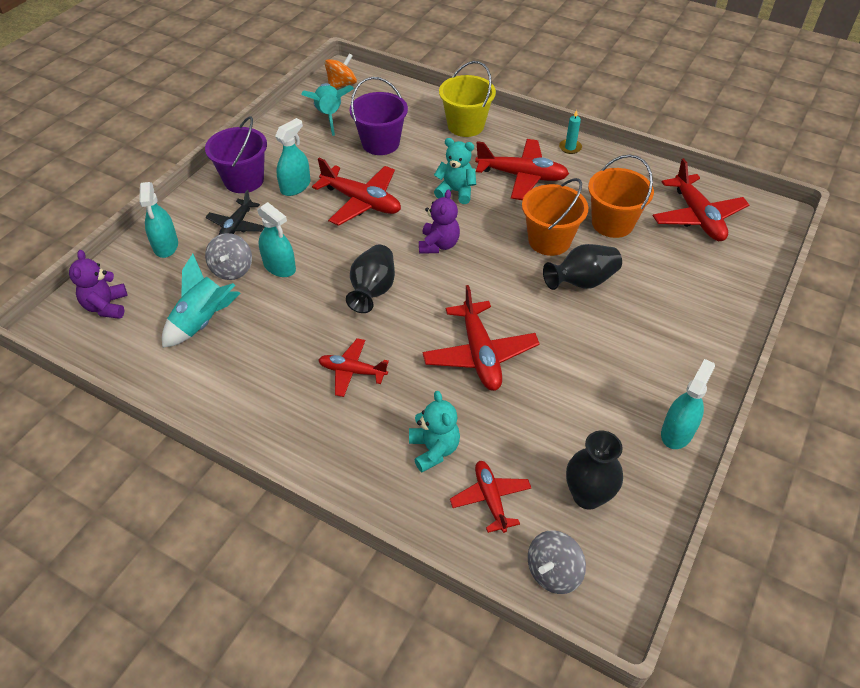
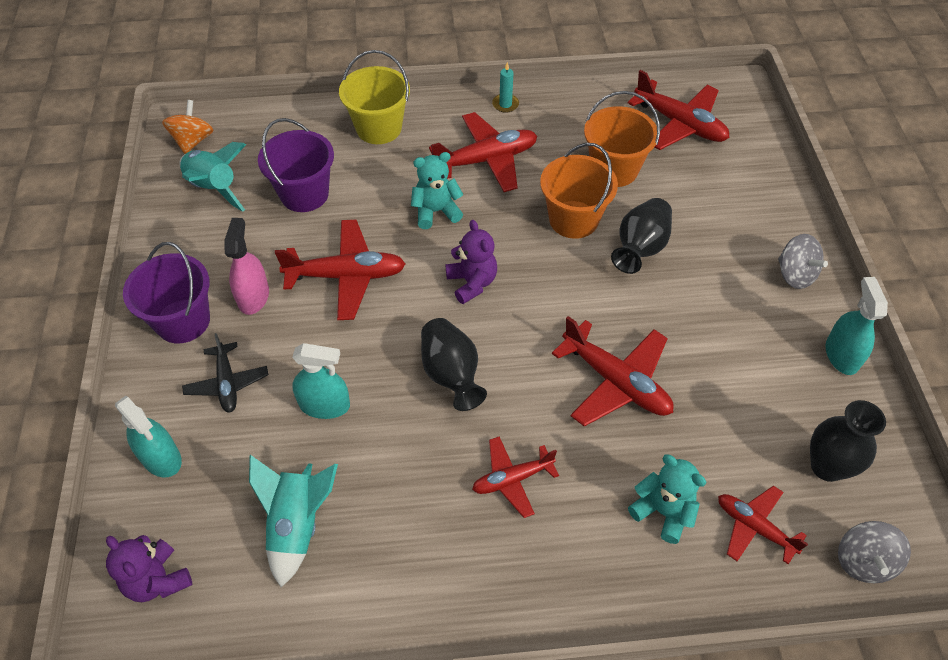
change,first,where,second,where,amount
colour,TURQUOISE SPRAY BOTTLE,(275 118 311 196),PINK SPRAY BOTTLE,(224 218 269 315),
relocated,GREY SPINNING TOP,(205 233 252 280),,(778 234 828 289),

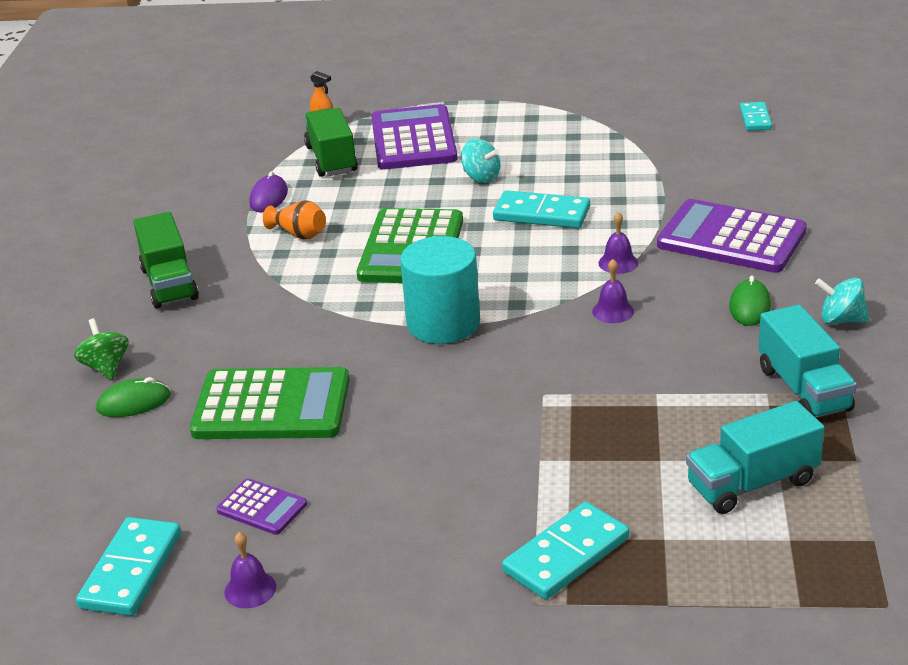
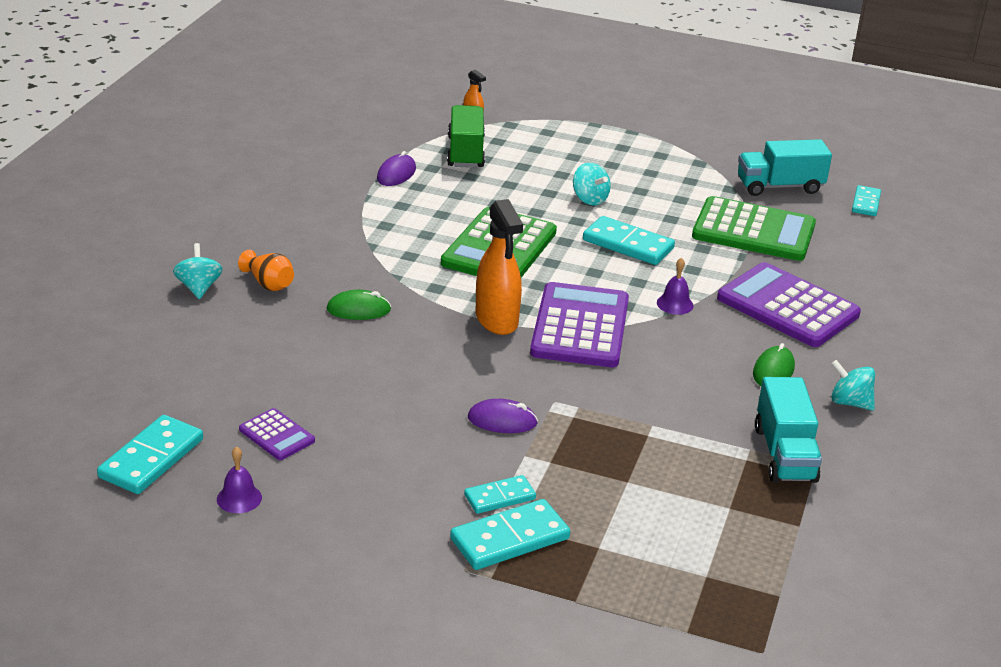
change,first,where,second,where,amount
relocated,PURPLE CALCULATOR,(371 104 458 170),,(530 282 629 367),
relocated,ORANGE VASE,(263 200 326 239),,(238 250 294 291),
missing,GREEN TRUCK,(133 212 199 309),,,
exchanged,TURQUOISE CYLINDER,(400 236 480 344),ORANGE SPRAY BOTTLE,(476 199 523 335),
missing,PURPLE BELL,(592 259 634 323),,,
colour,GREEN SPINNING TOP,(74 318 129 380),TURQUOISE SPINNING TOP,(173 243 223 299),
relocated,GREEN CALCULATOR,(190 367 350 439),,(692 196 816 261),
relocated,GREEN MOUSE,(96 377 171 417),,(327 290 391 320),
relocated,TURQUOISE TRUCK,(686 401 824 514),,(738 139 832 196),
appeared,,,PURPLE MOUSE,(468 399 538 433),
appeared,,,TURQUOISE DOMINO,(464 475 536 514),

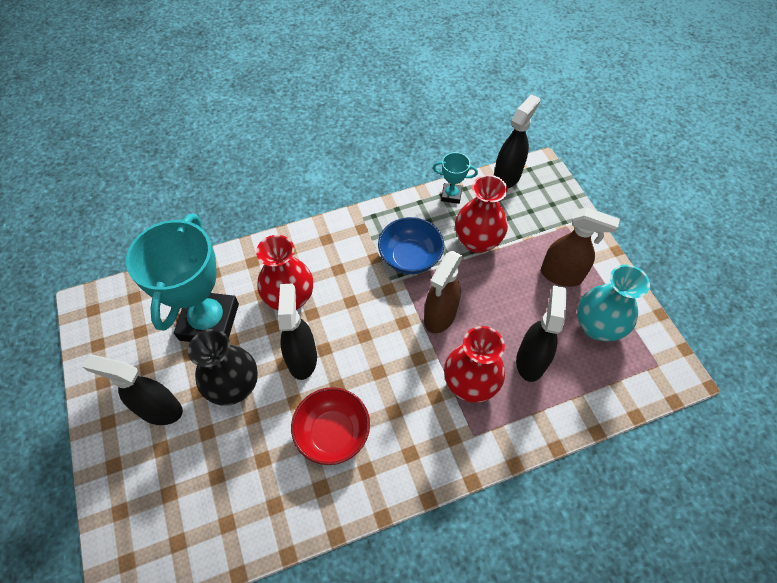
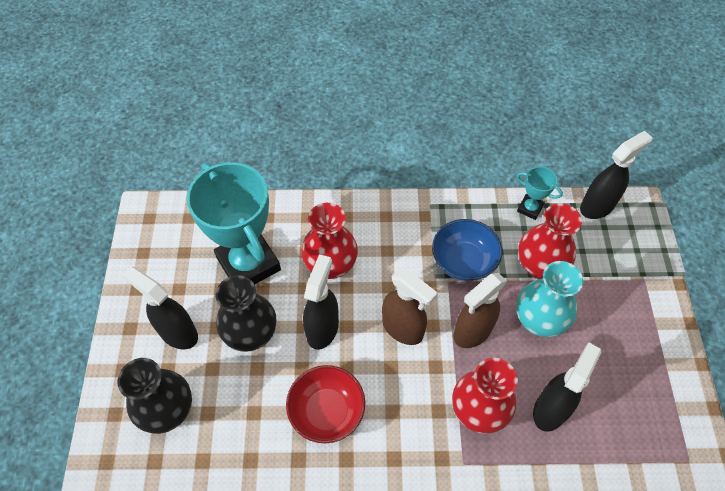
change,first,where,second,where,amount
relocated,BROWN SPRAY BOTTLE,(541 207 620 287),,(382 268 438 345),
spun,TURQUOISE TROPHY,(126 214 239 342),,(187 162 281 285),60 degrees counterclockwise
relocated,TURQUOISE VASE,(577 265 650 341),,(516 261 583 337),
appeared,,,BLACK VASE,(117 358 192 434),

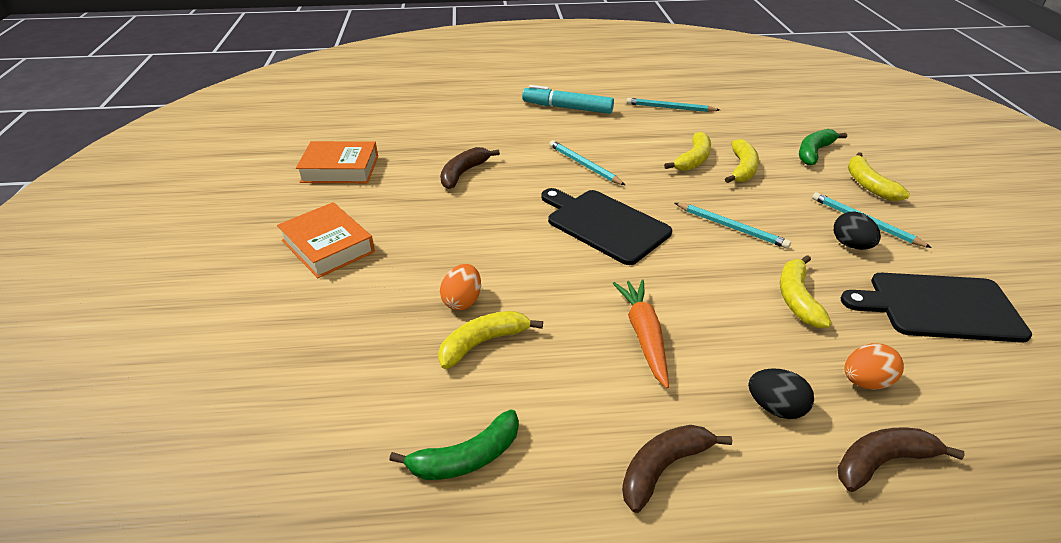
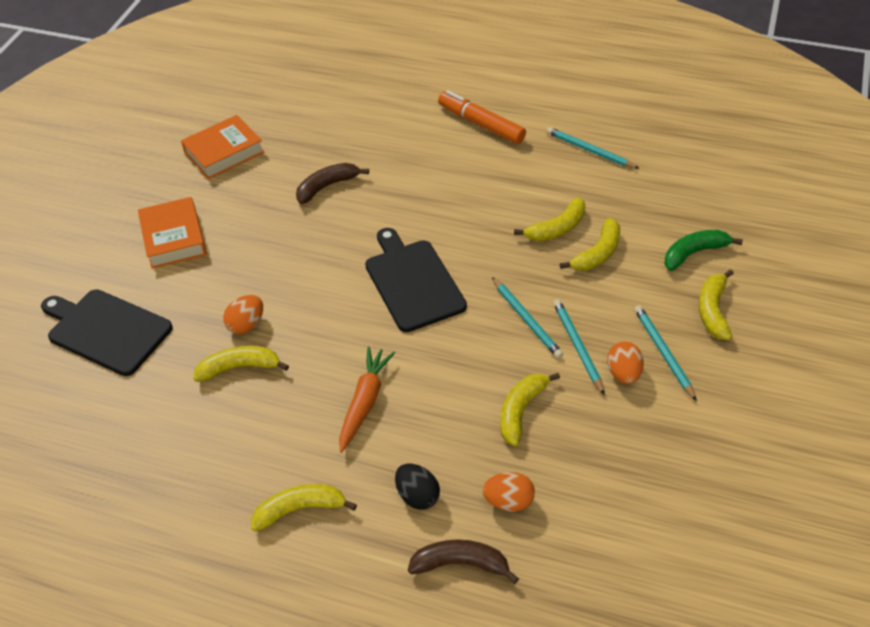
change,first,where,second,where,amount
colour,TURQUOISE MARKER,(522 85 614 114),ORANGE MARKER,(438 90 526 144),
relocated,TURQUOISE PENCIL,(549 140 625 185),,(553 299 605 395),
spun,ORANGE BOOK,(296 141 378 183),,(181 115 264 179),60 degrees counterclockwise
colour,BLACK EGG,(834 212 881 250),ORANGE EGG,(607 342 644 384),
relocated,BLACK CUTTING BOARD,(841 273 1032 343),,(41 289 173 376),
missing,GREEN BANANA,(390 410 519 480),,,
colour,BROWN BANANA,(622 425 732 513),YELLOW BANANA,(251 484 357 532),

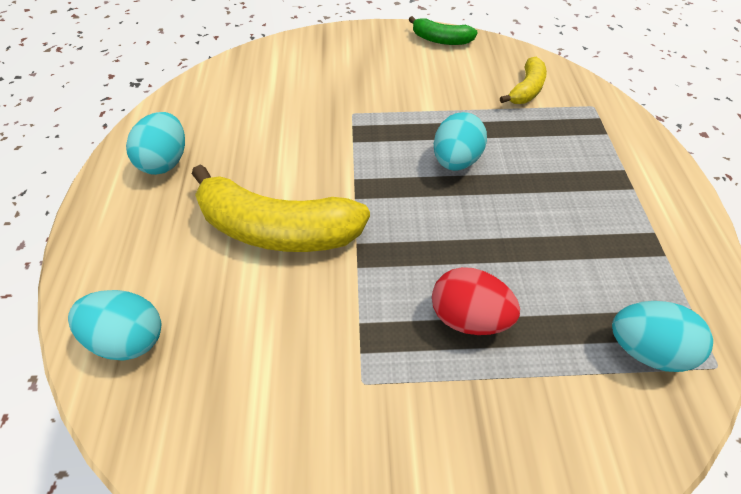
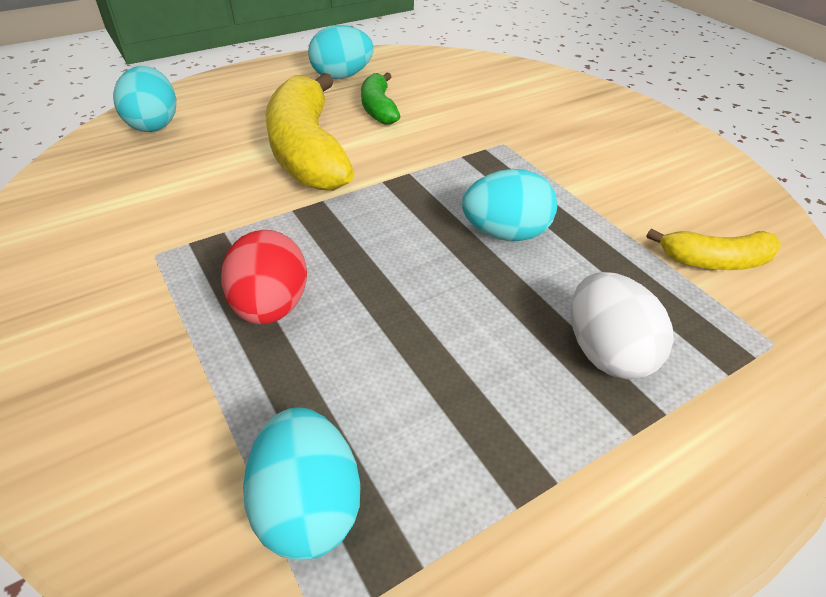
change,first,where,second,where,amount
relocated,GREEN BANANA,(409 16 478 45),,(361 73 400 125),
appeared,,,WHITE EGG,(571 272 674 379),

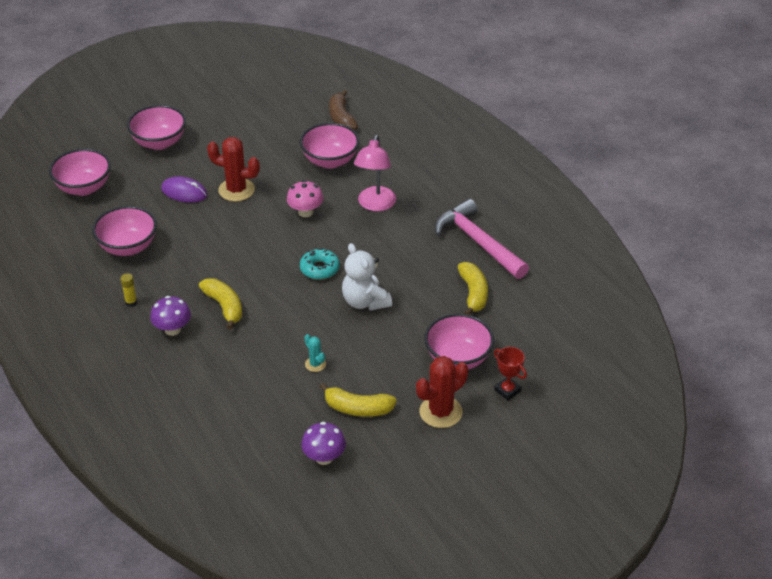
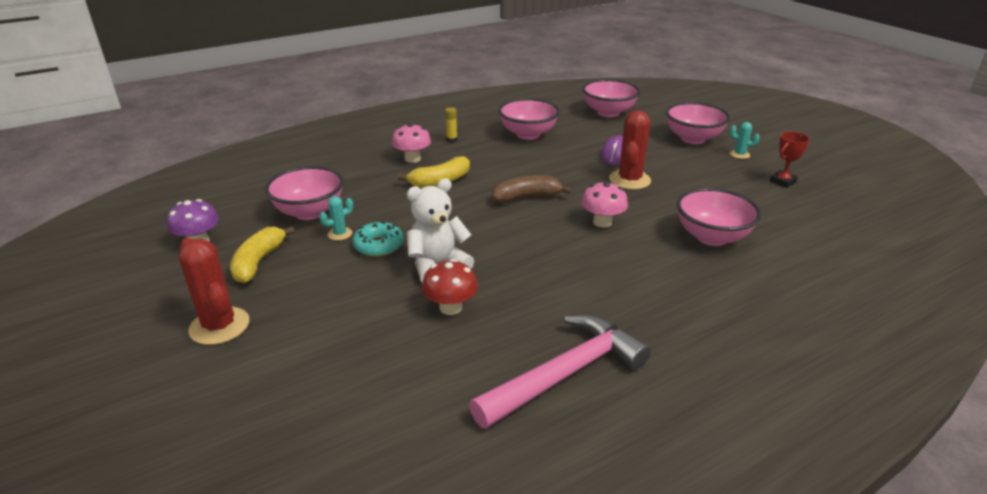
change,first,where,second,where,amount
relocated,BROWN BANANA,(329 90 358 130),,(492 175 572 203),
missing,PINK LAMP,(354 135 396 211),,,
relocated,TURQUOISE DONUT,(300 248 340 280),,(352 222 403 257),
missing,YELLOW BANANA,(458 262 488 315),,,
colour,PURPLE MUSHROOM,(150 296 191 336),PINK MUSHROOM,(392 123 431 163),
relocated,PINK BOWL,(424 314 494 370),,(265 166 344 220),
relocated,RED TROPHY,(494 347 527 400),,(770 132 810 188),
appeared,,,TURQUOISE CACTUS,(729 122 760 159),
appeared,,,RED MUSHROOM,(422 259 478 315),

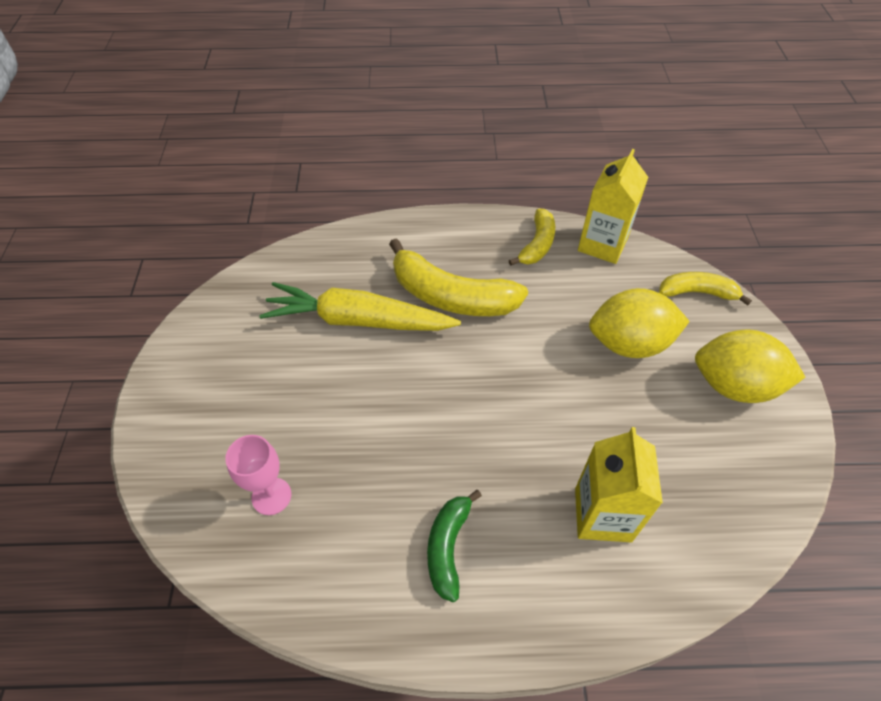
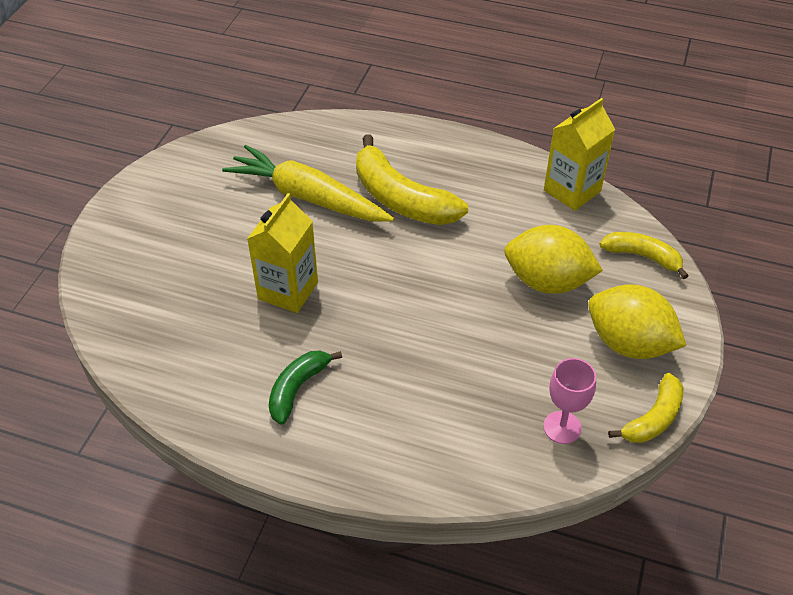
change,first,where,second,where,amount
relocated,YELLOW BANANA,(509 209 555 266),,(608 373 683 443),
relocated,YELLOW CARTON,(575 427 663 542),,(247 193 318 313),
relocated,PINK GOBLET,(225 435 291 515),,(543 358 596 444),

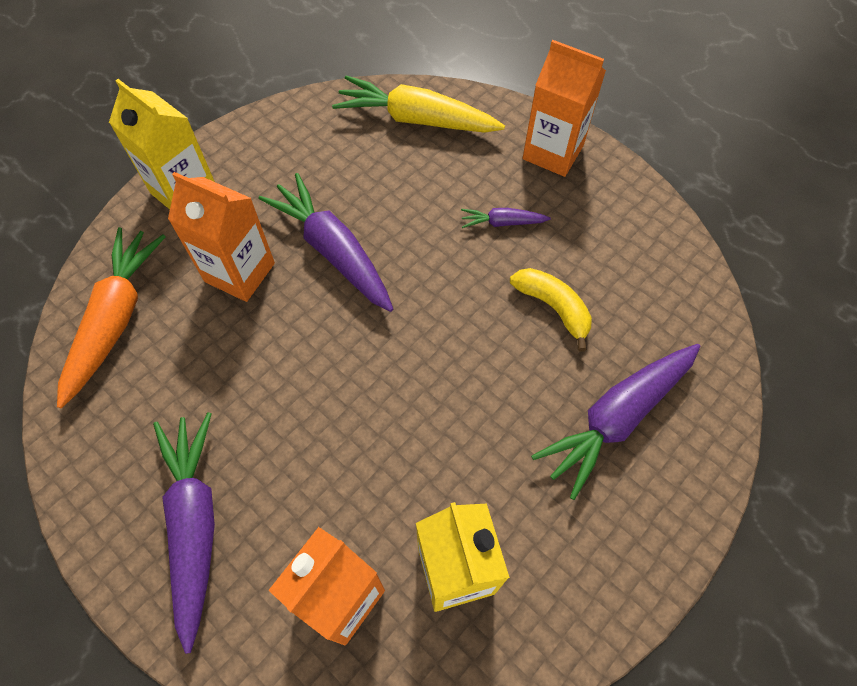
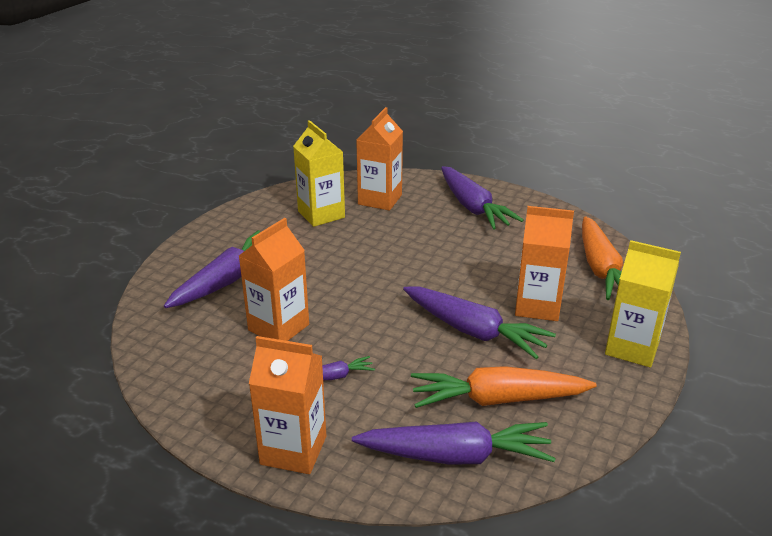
change,first,where,second,where,amount
colour,YELLOW CARROT,(332 75 505 133),PURPLE CARROT,(352 421 556 465),
exchanged,YELLOW BANANA,(510 268 592 351),ORANGE CARTON,(239 218 309 341),
appeared,,,ORANGE CARROT,(411 366 597 408),

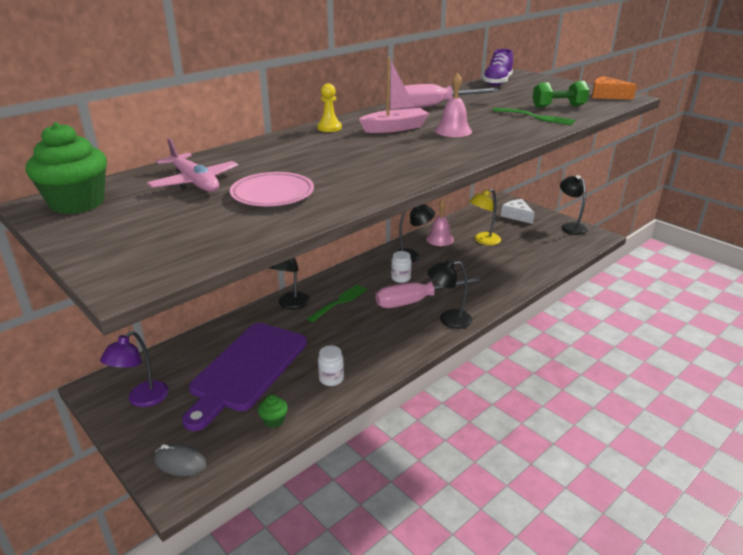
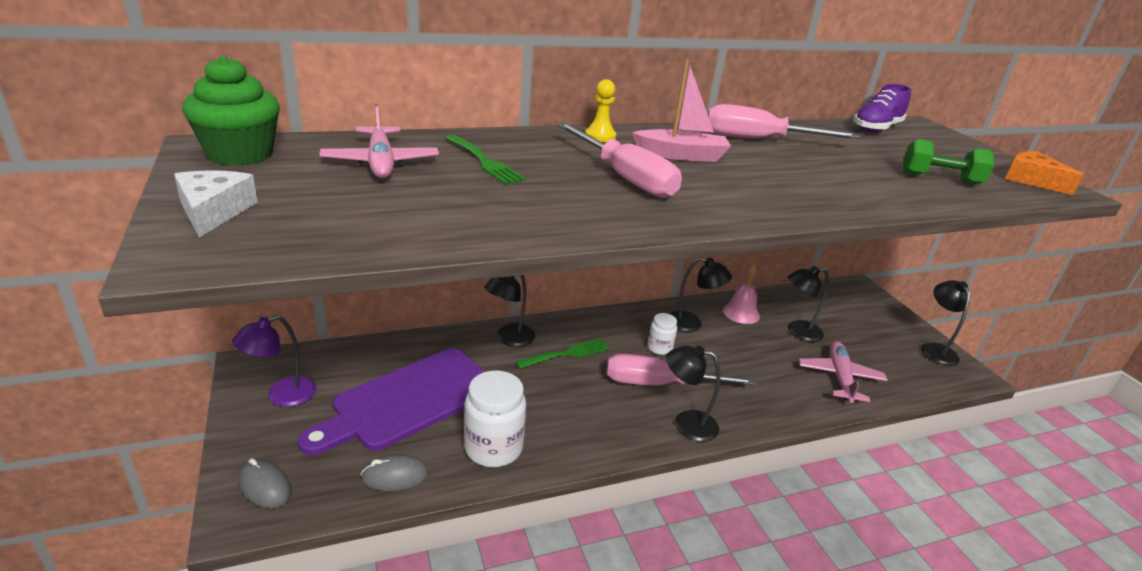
change,first,where,second,where,amount
missing,PINK BELL,(435 73 472 137),,,
relocated,GREEN FORK,(493 108 575 125),,(446 135 526 185),
missing,PINK PLATE,(230 172 314 206),,,
colour,YELLOW LAMP,(469 189 501 245),BLACK LAMP,(788 266 829 342),
relocated,WHITE CHEESE,(501 199 535 224),,(174 170 258 238),
size,WHITE JAR,(318 345 344 386),,(464 370 526 467),x1.81
exchanged,GREEN CUPCAKE,(258 394 288 428),GREY MOUSE,(360 454 429 491),
appeared,,,PINK SCREWDRIVER,(557 123 682 198),
appeared,,,PINK PLANE,(799 341 887 403),

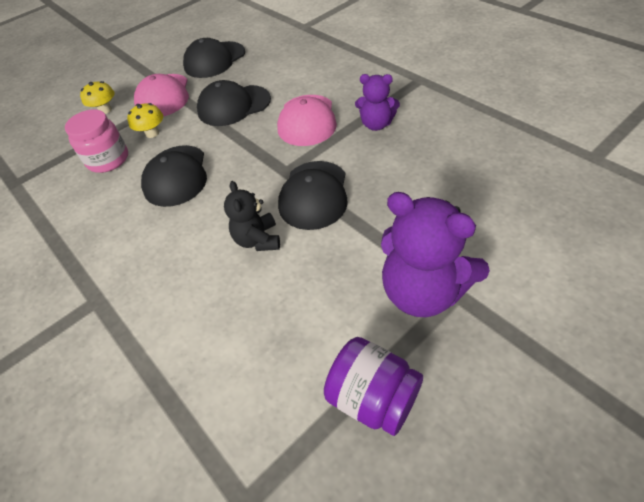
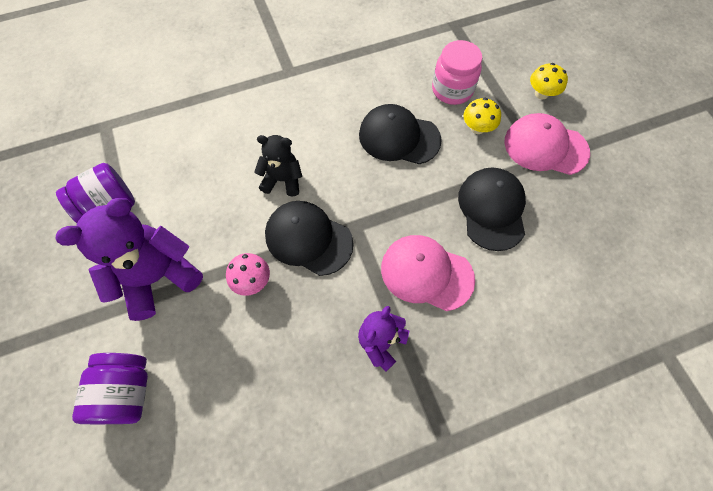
change,first,where,second,where,amount
missing,BLACK CAP,(183 38 245 78),,,
appeared,,,PINK MUSHROOM,(226 253 270 296),
appeared,,,PURPLE JAR,(72 353 148 424),

